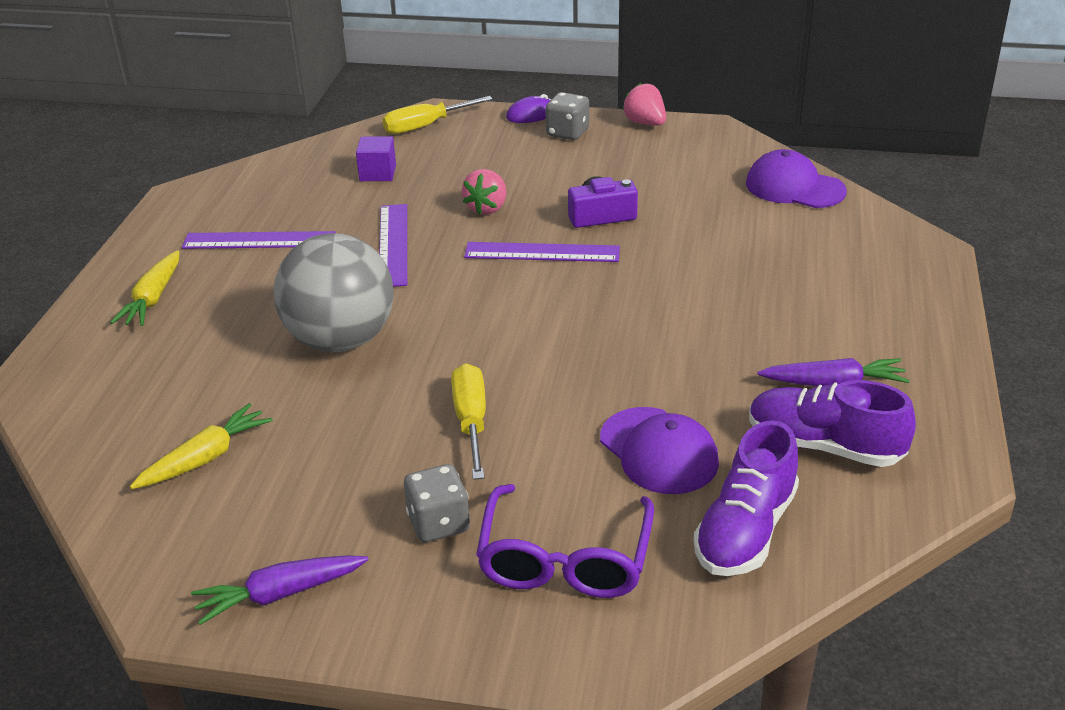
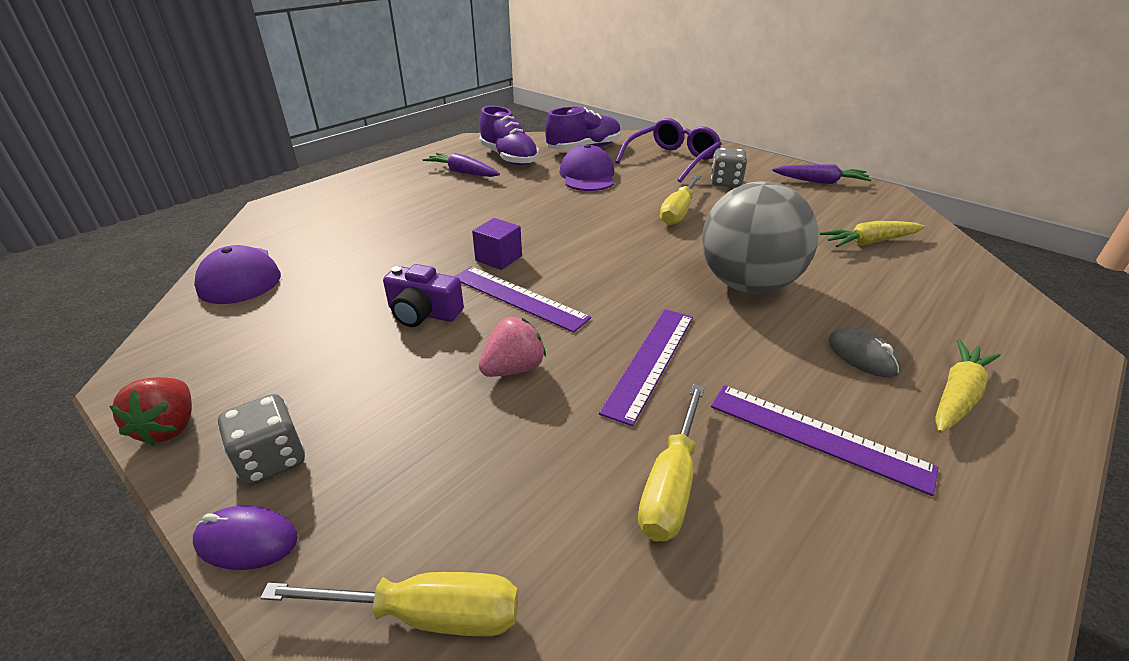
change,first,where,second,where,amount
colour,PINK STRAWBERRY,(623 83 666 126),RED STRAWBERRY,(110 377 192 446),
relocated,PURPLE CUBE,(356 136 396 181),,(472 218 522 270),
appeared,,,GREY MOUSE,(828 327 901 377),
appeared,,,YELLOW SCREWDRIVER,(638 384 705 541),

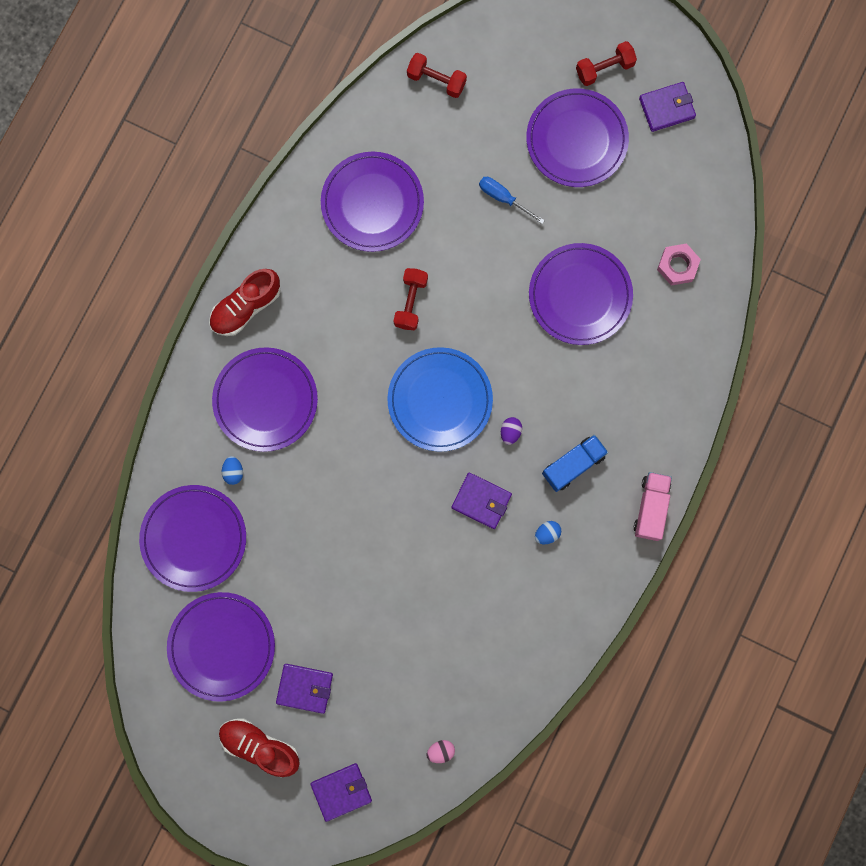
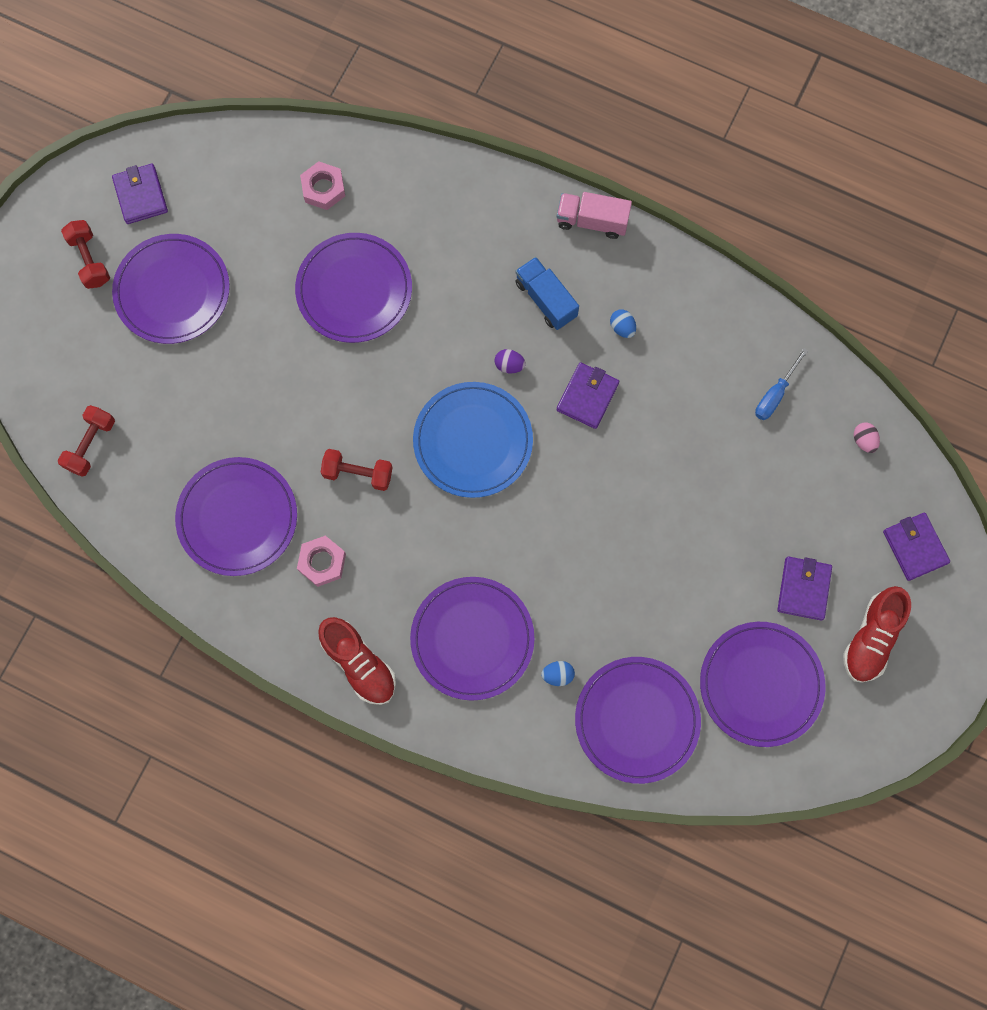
change,first,where,second,where,amount
relocated,BLUE SCREWDRIVER,(479 177 545 224),,(755 348 808 420),
appeared,,,PINK NUT,(297 535 346 587),

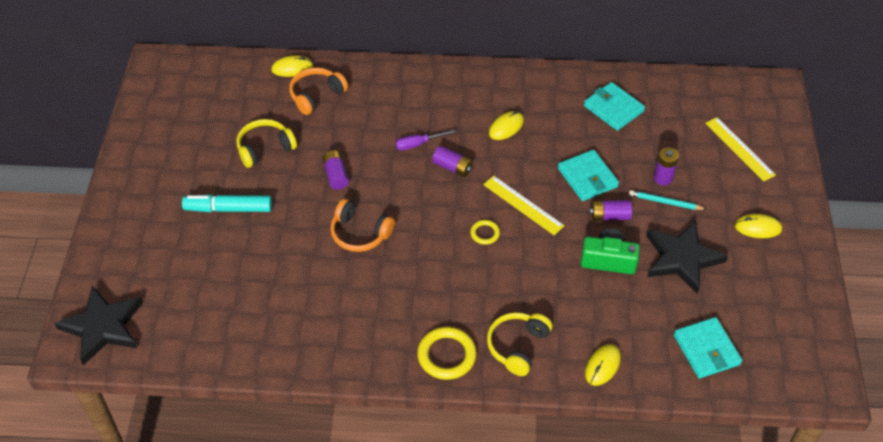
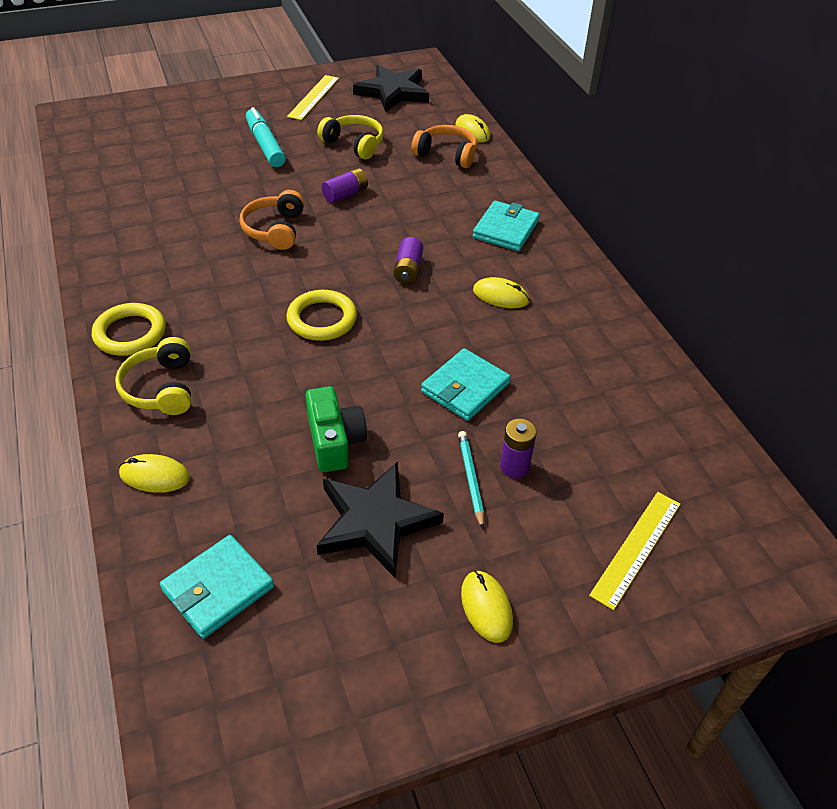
change,first,where,second,where,amount
relocated,TURQUOISE WALLET,(584 82 645 131),,(473 201 540 251),
missing,PURPLE SCREWDRIVER,(395 130 455 150),,,
relocated,YELLOW RULER,(483 176 565 235),,(287 75 339 120),
missing,PURPLE BATTERY,(589 200 632 221),,,
size,YELLOW RING,(470 220 500 245),,(286 290 357 341),x1.84
relocated,BLACK STAR,(54 286 143 365),,(353 65 429 112),
spun,YELLOW HEADPHONES,(487 312 552 376),,(115 337 191 415),105 degrees counterclockwise

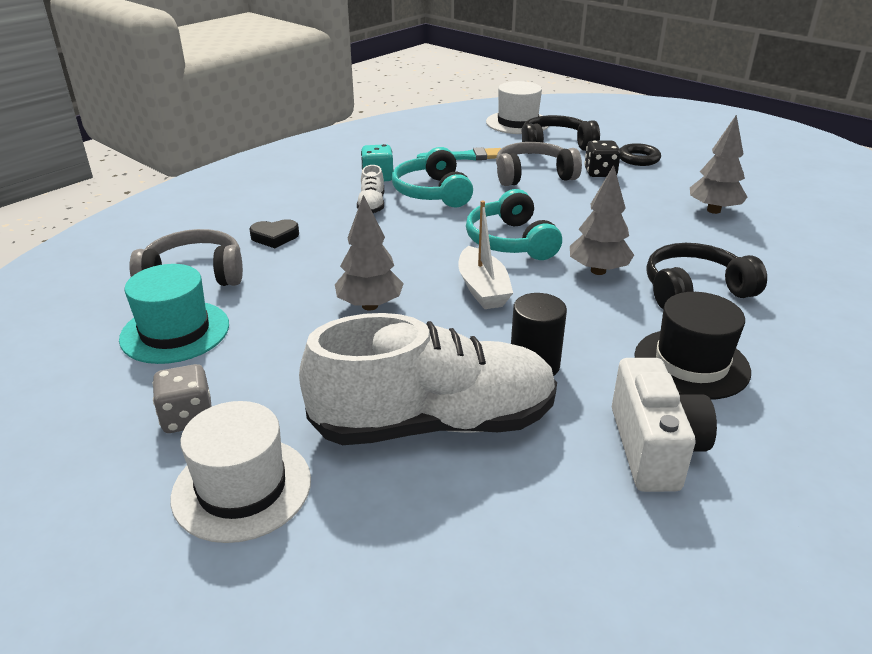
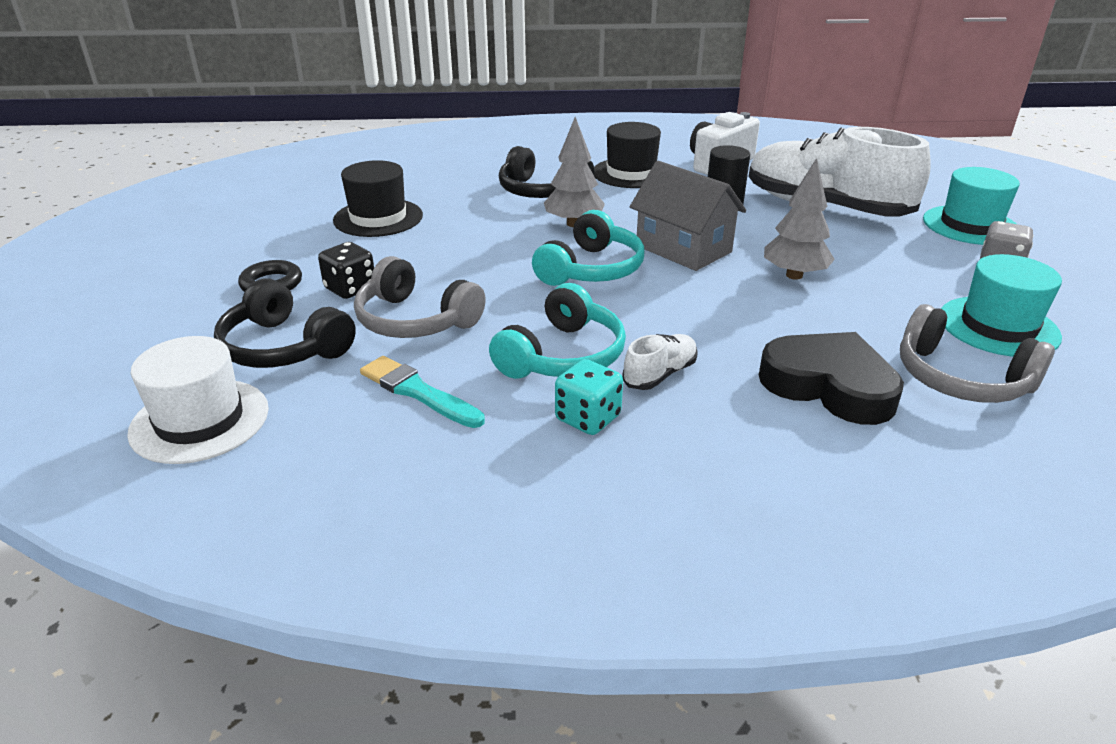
change,first,where,second,where,amount
exchanged,GREY TREE,(690 115 747 214),BLACK HAT,(333 160 423 237),
exchanged,WHITE BOAT,(458 200 513 309),GREY HOUSE,(630 161 746 271),
size,BLACK HEART,(249 219 299 248),,(759 332 904 425),x1.97
colour,WHITE HAT,(171 401 311 543),TURQUOISE HAT,(923 167 1020 245),

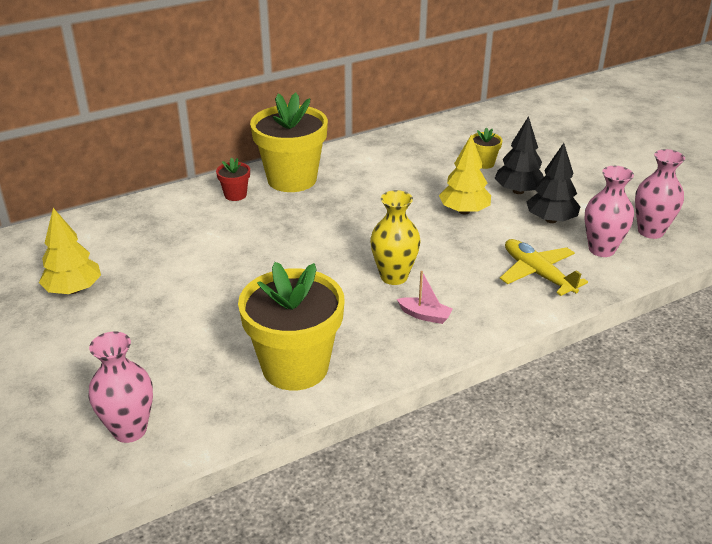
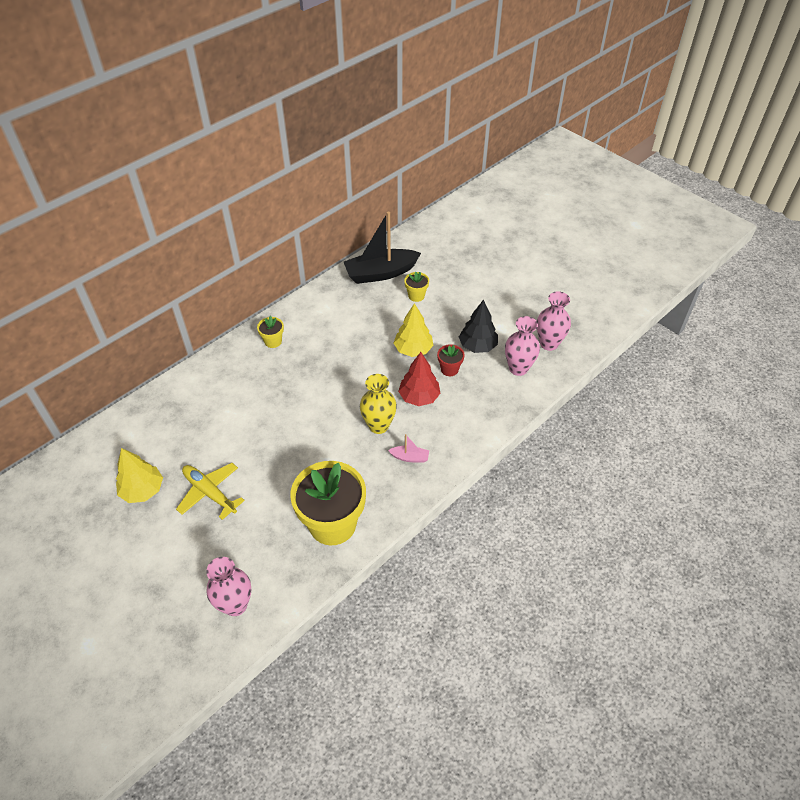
change,first,where,second,where,amount
size,YELLOW FLOWER POT,(250 93 328 192),,(257 316 284 348),x0.44
missing,BLACK TREE,(494 116 544 194),,,
relocated,RED FLOWER POT,(216 157 250 201),,(437 344 465 376),
relocated,YELLOW PLANE,(500 239 588 296),,(176 463 245 520),
appeared,,,BLACK BOAT,(344 212 421 284),
appeared,,,RED TREE,(398 352 441 406),

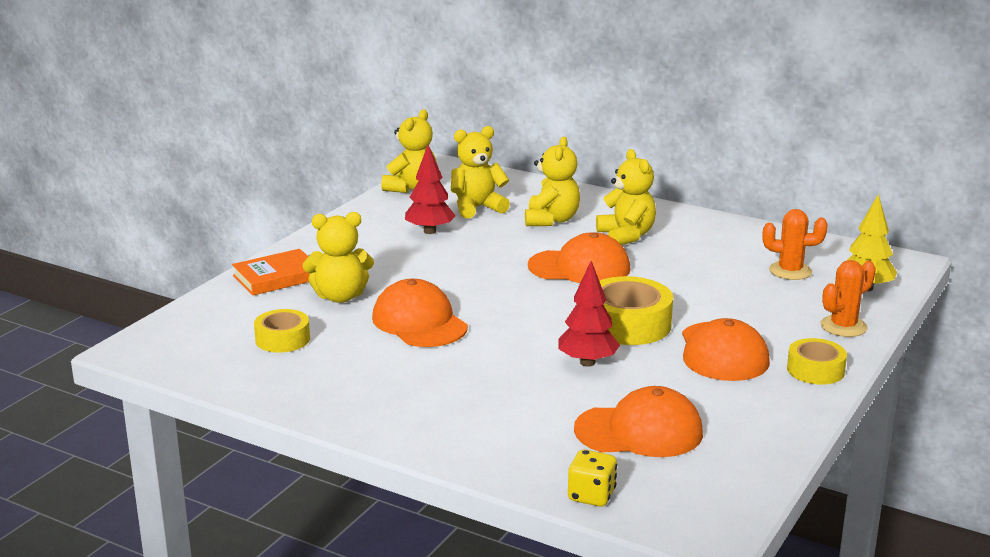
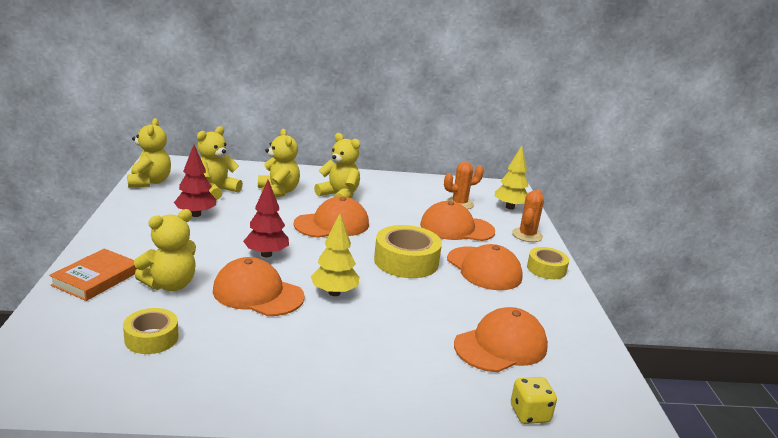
change,first,where,second,where,amount
relocated,RED TREE,(558 261 620 367),,(243 180 289 257),
appeared,,,ORANGE CAP,(420 201 495 241),
appeared,,,YELLOW TREE,(311 213 360 296),

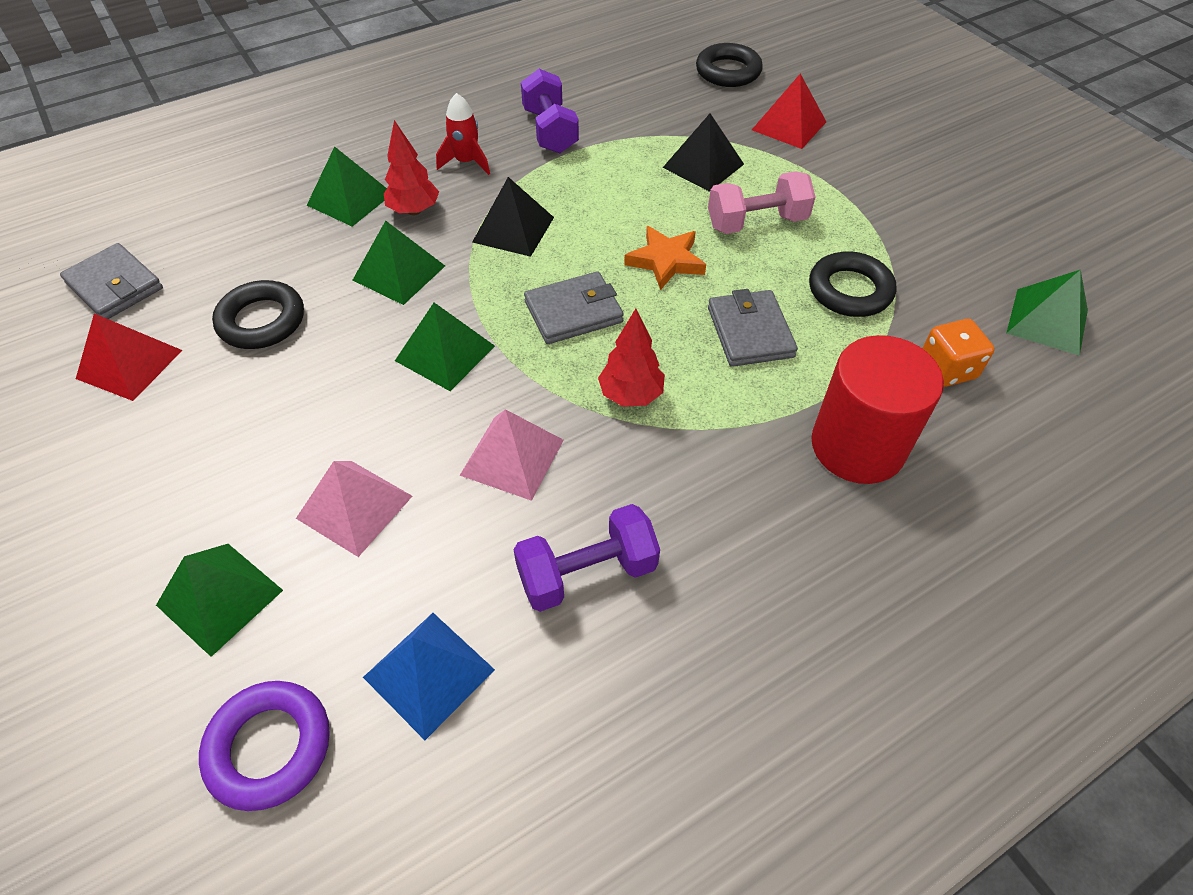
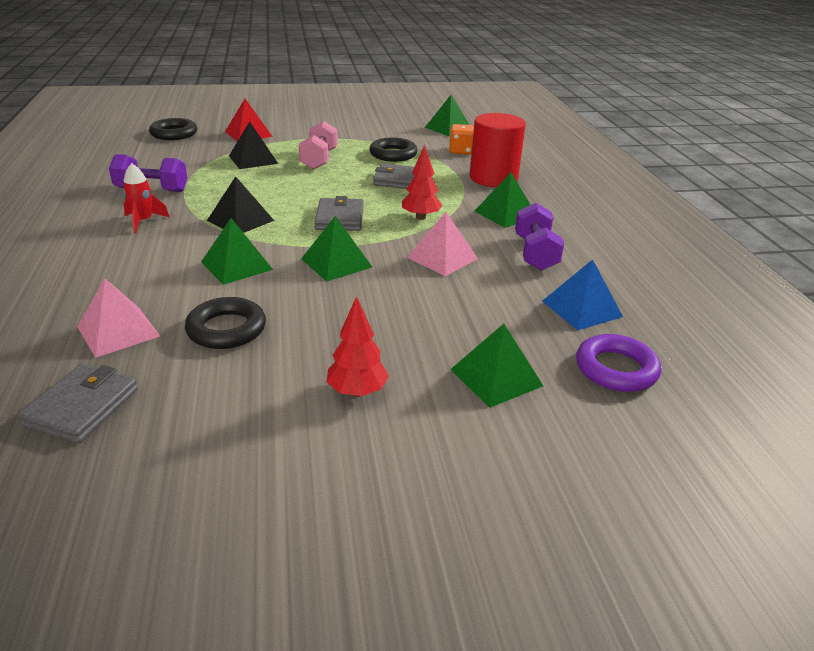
change,first,where,second,where,amount
relocated,RED TREE,(384 120 439 215),,(327 296 389 397),
relocated,GREEN PYRAMID,(307 146 387 227),,(475 172 530 228),
missing,ORANGE STAR,(624 226 706 290),,,
spun,GREY WALLET,(60 243 163 319),,(18 364 138 443),45 degrees counterclockwise
missing,RED PYRAMID,(76 313 182 401),,,
relocated,PINK PYRAMID,(296 461 412 557),,(77 279 161 358),

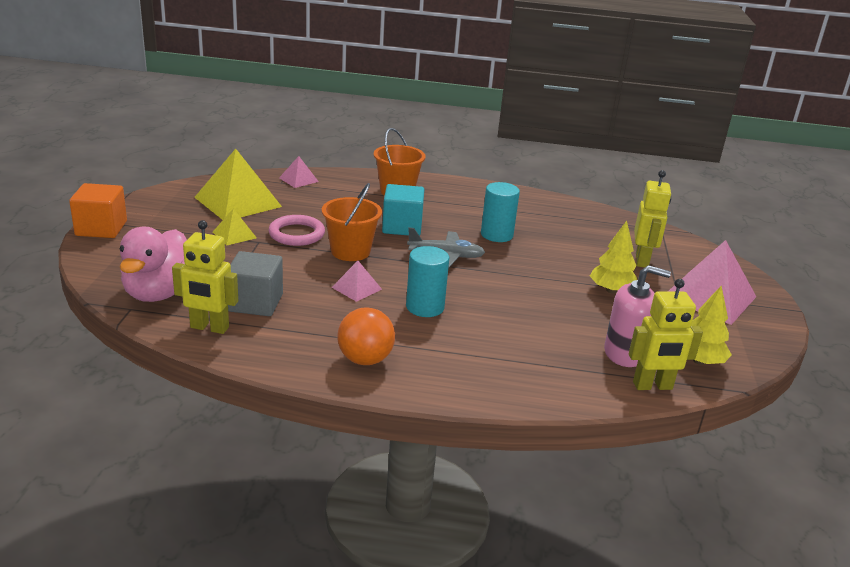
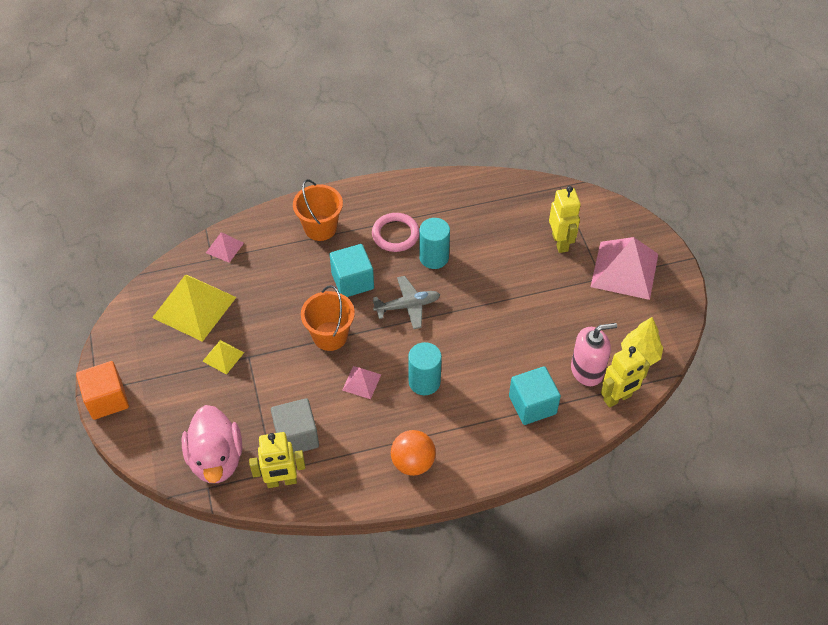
change,first,where,second,where,amount
relocated,PINK RING,(268 215 325 246),,(372 213 420 252),
missing,YELLOW TREE,(590 221 637 293),,,
appeared,,,TURQUOISE CUBE,(509 366 561 425),

